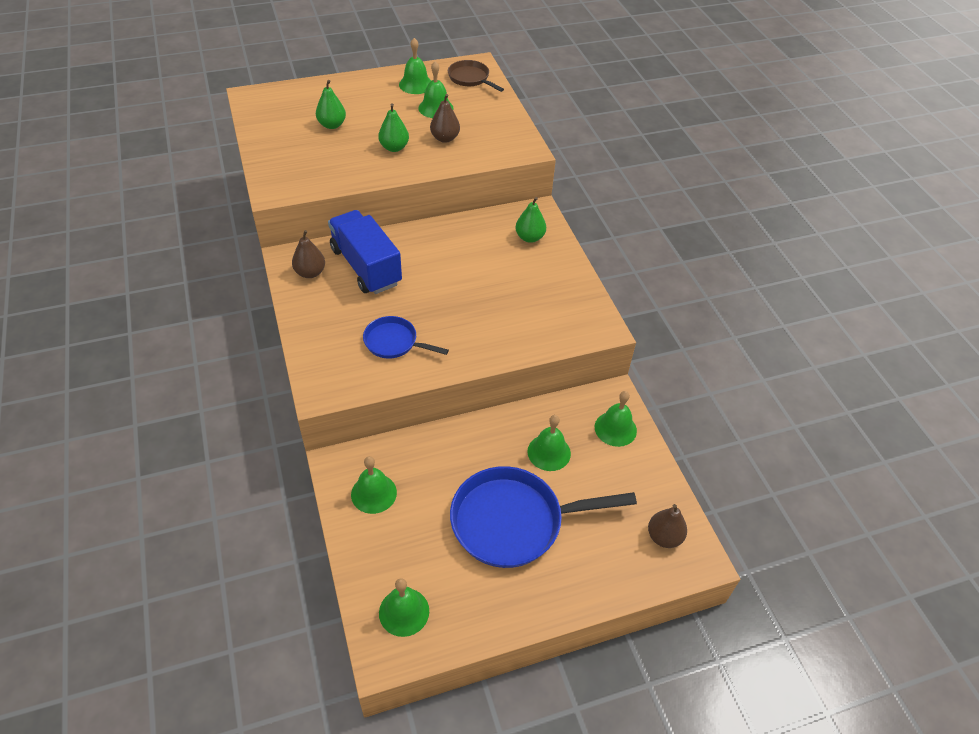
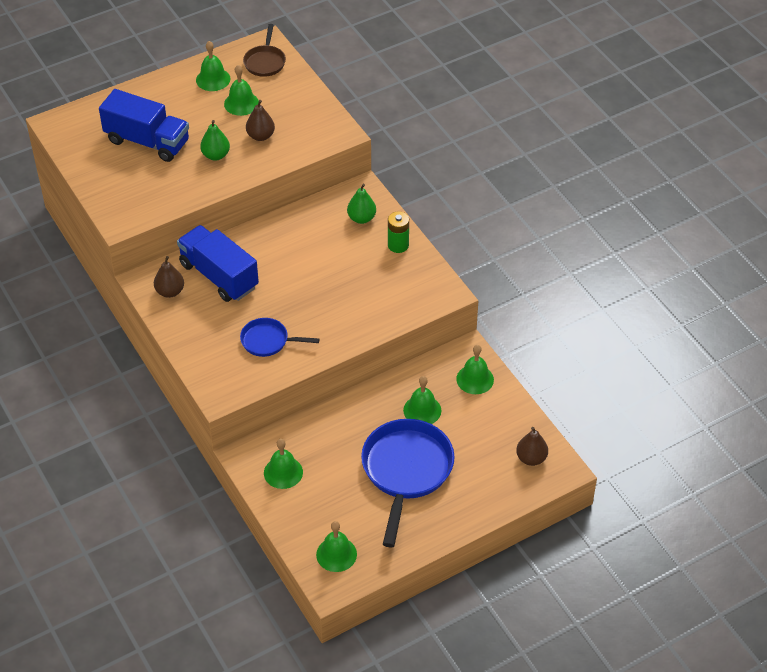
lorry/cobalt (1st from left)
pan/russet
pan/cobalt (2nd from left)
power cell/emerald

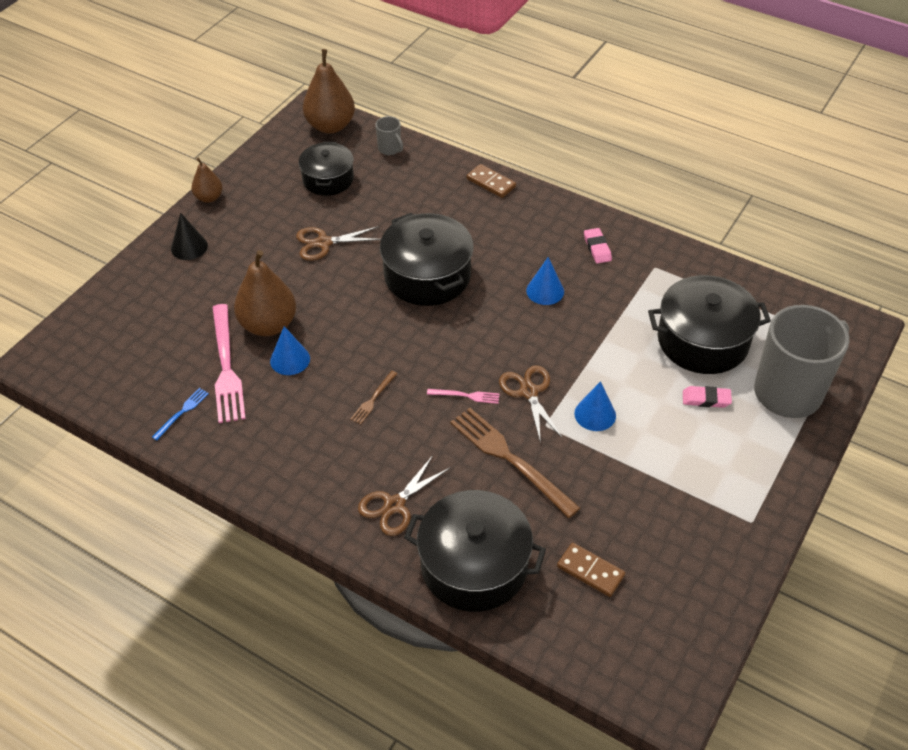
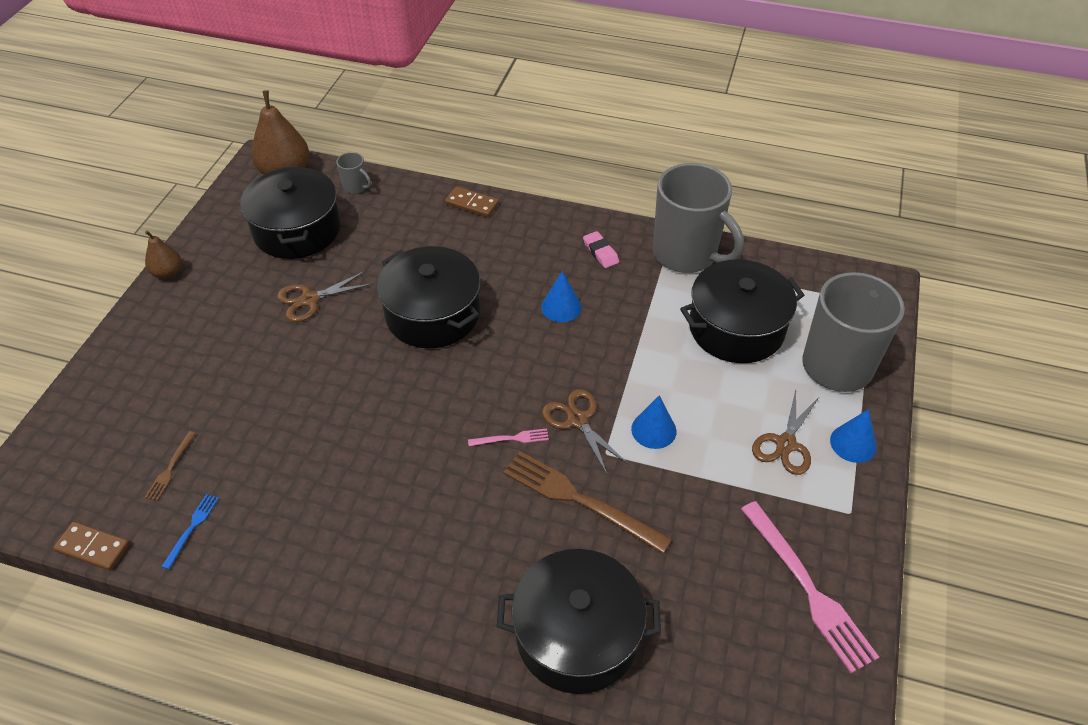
cone/ebony
fork/rosy (2nd from left)
toy pear/russet (2nd from left in the first image)
cone/cobalt (3rd from left)
pot/ebony (1st from left)
fork/russet (1st from left)
pair of scissors/russet (3rd from left)
domino tile/russet (1st from left)
gum eraser/rosy (2nd from left in the first image)
tea mug/ash-grey (2nd from left)

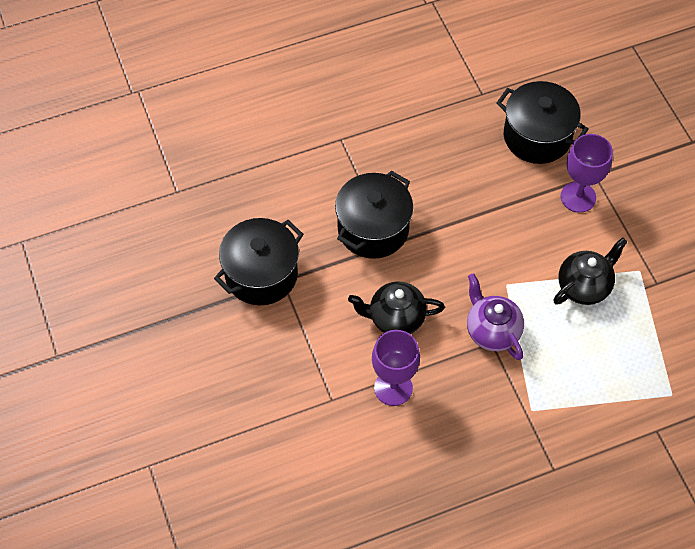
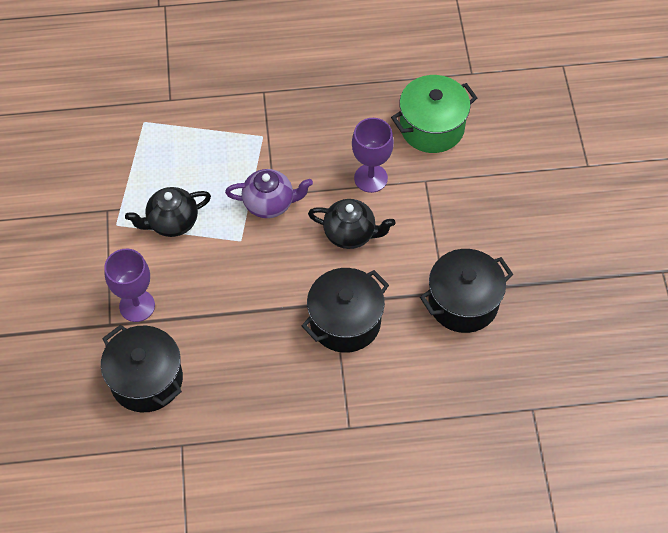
teapot/royal purple
pot/emerald

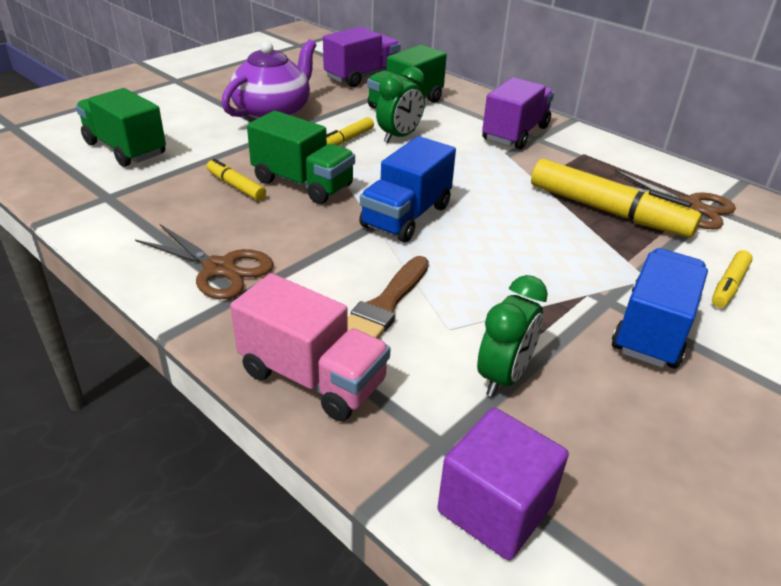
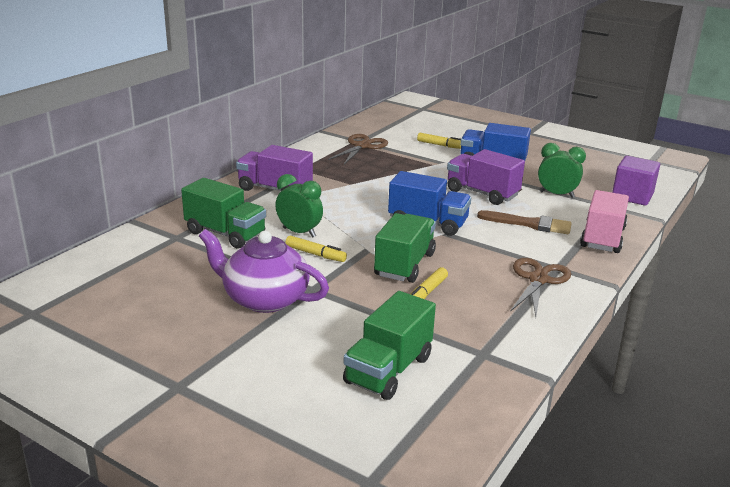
lorry/royal purple (2nd from left)
felt pen/yellow (3rd from left in the first image)

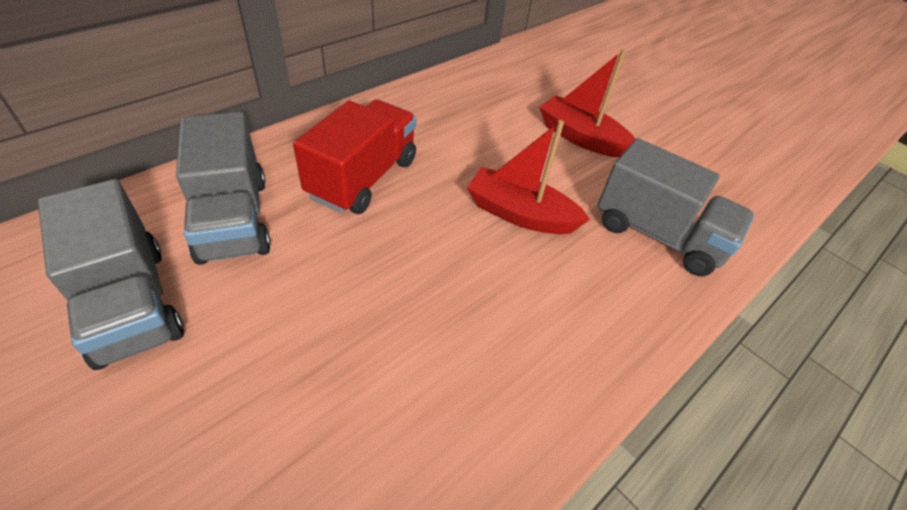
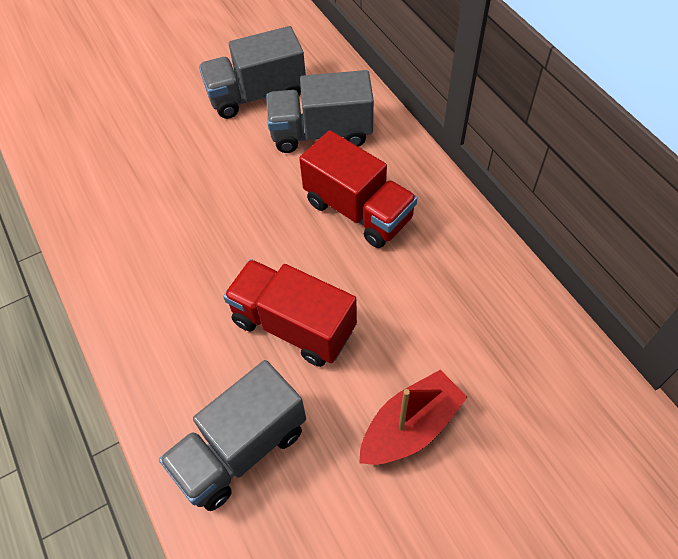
lorry/red (1st from left)

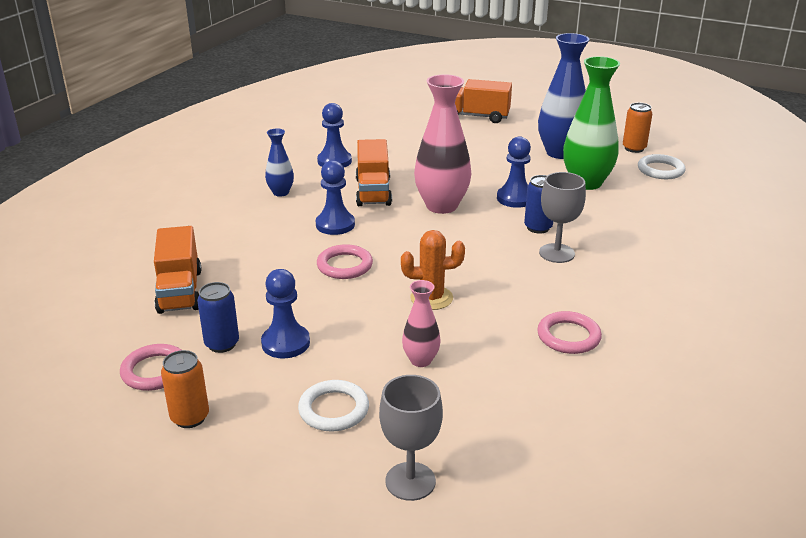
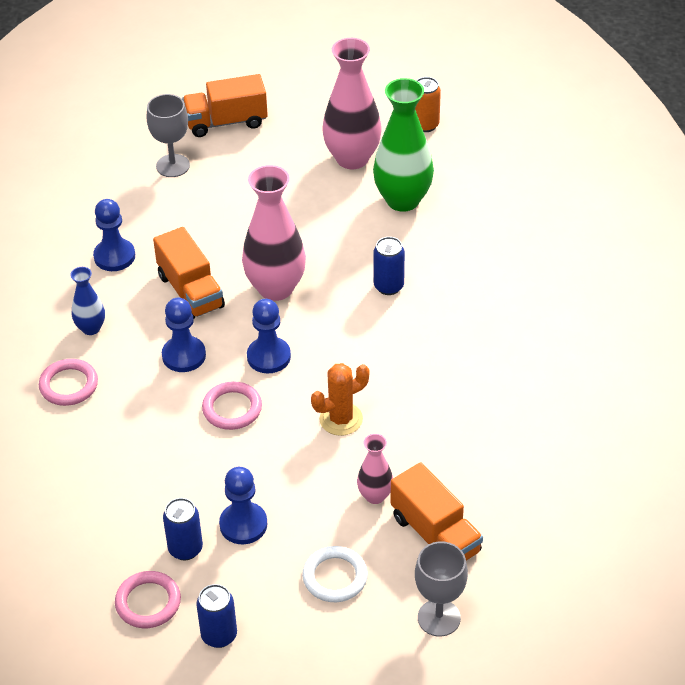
lorry/orange (3rd from left)
tin/cobalt (2nd from left)
chess pawn/cobalt (4th from left)
torus/rosy (1st from left)
tall vase/rosy (2nd from left)
chalice/ash-grey (1st from left)
torus/pure white (2nd from left in the first image)

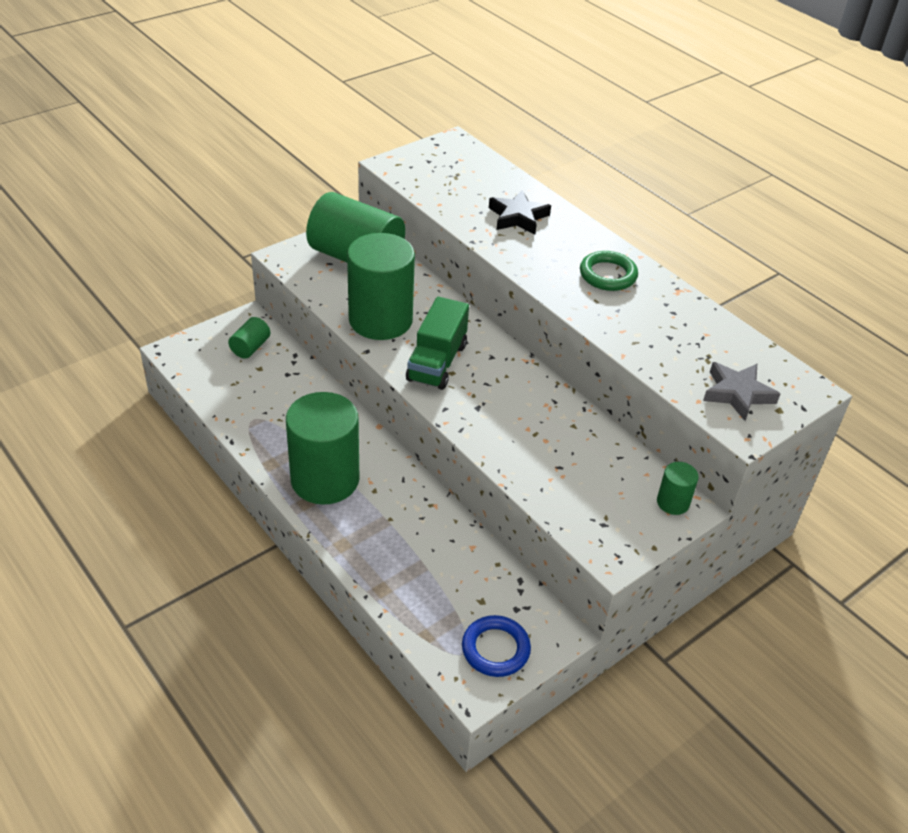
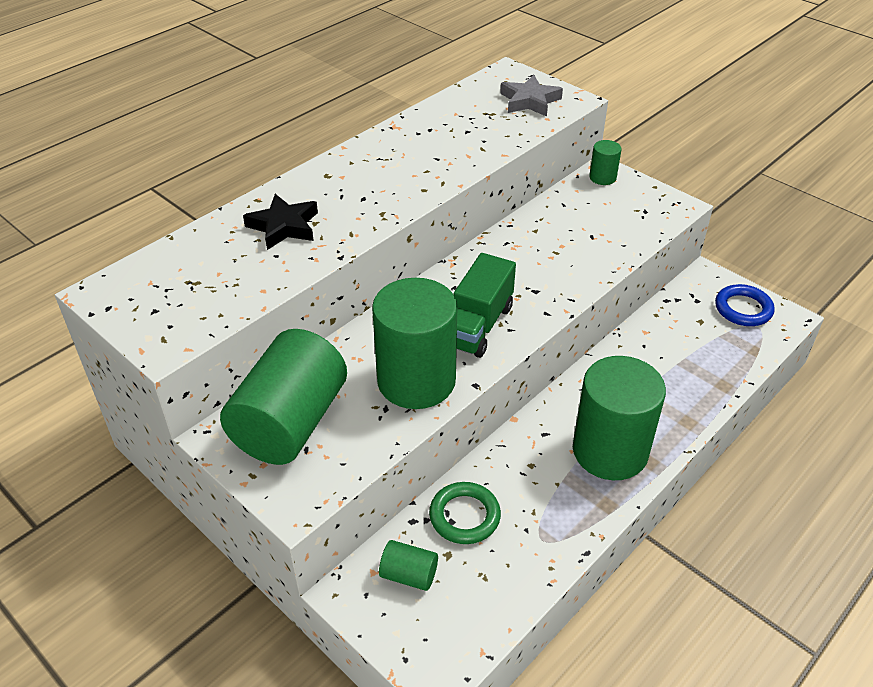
lorry/emerald
torus/emerald

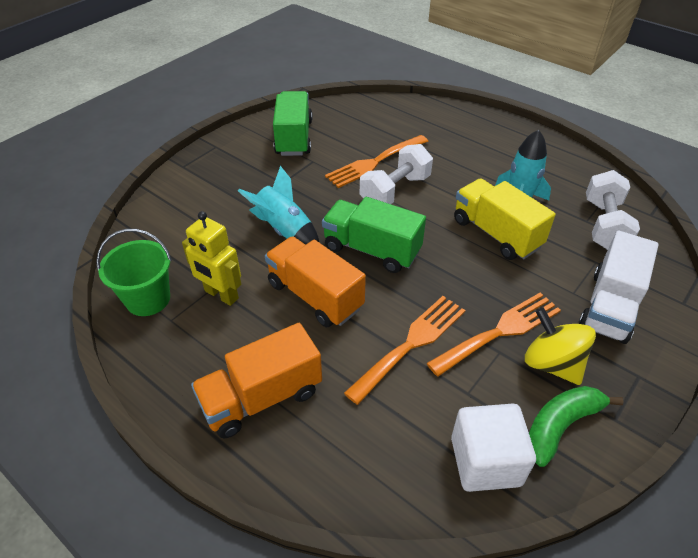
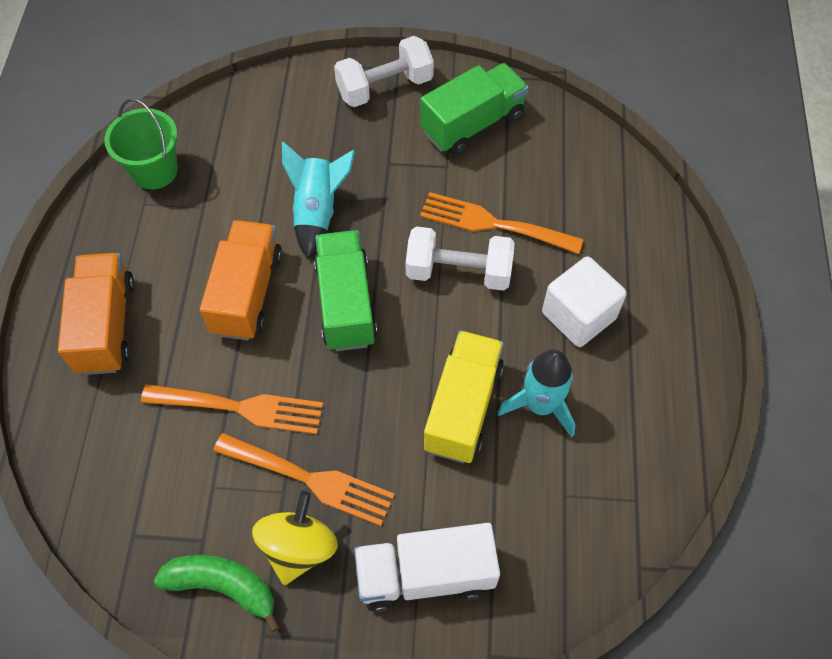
toy robot/yellow
lorry/orange (1st from left)
solid cube/pure white
hand weight/pure white (1st from left)

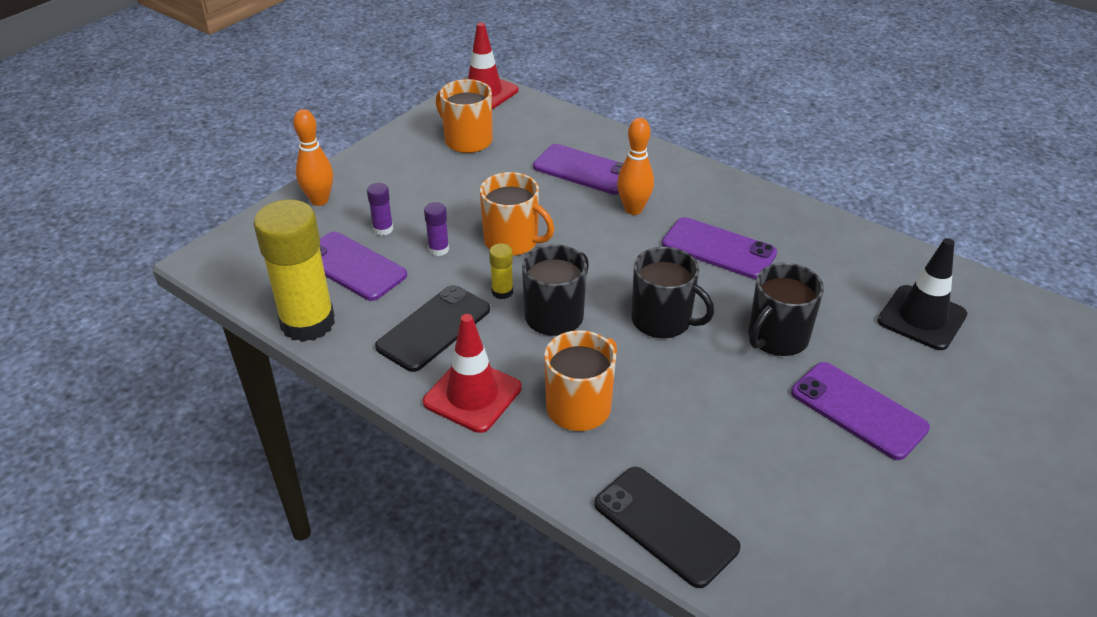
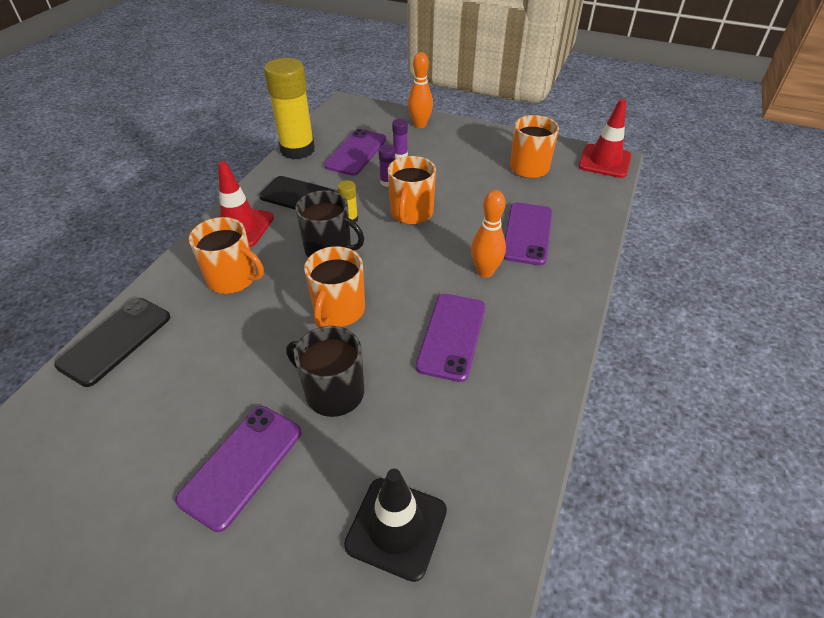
tea mug/orange (2nd from left)

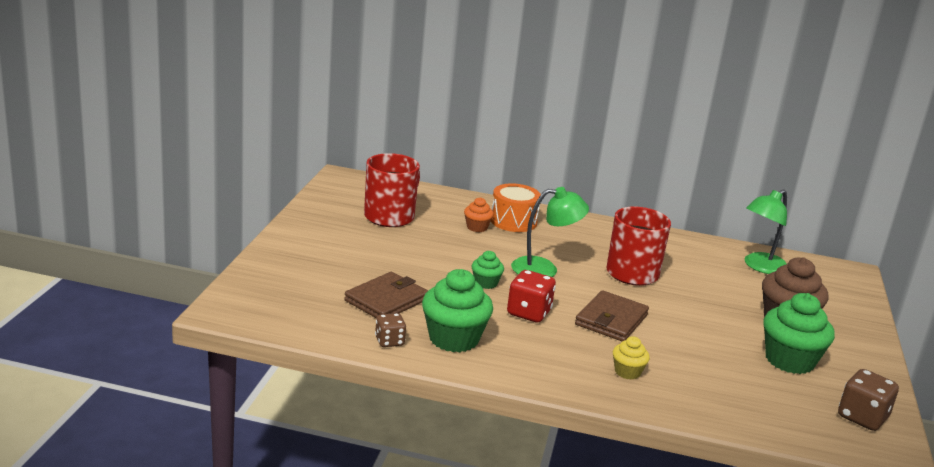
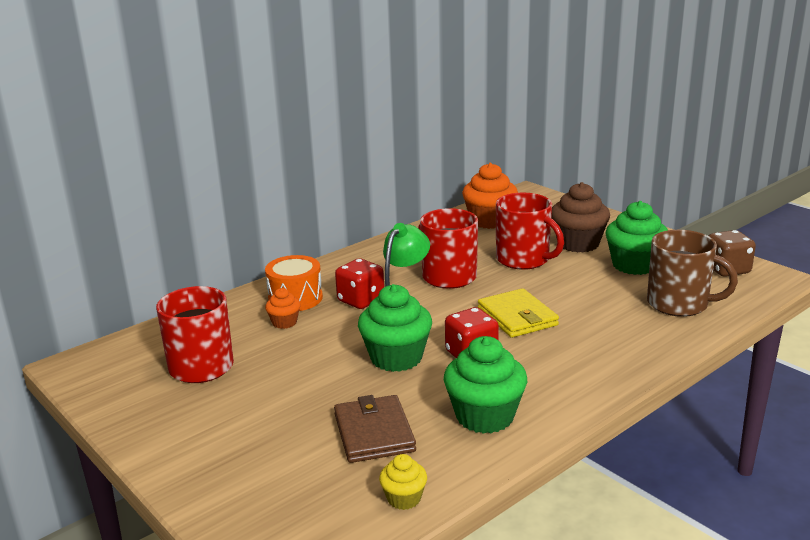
dice/russet (1st from left in the first image)
fairy cake/emerald (1st from left)
billfold/yellow
fairy cake/yellow
fairy cake/orange (2nd from left)
dice/red (1st from left)
tea mug/red (3rd from left)
tea mug/russet

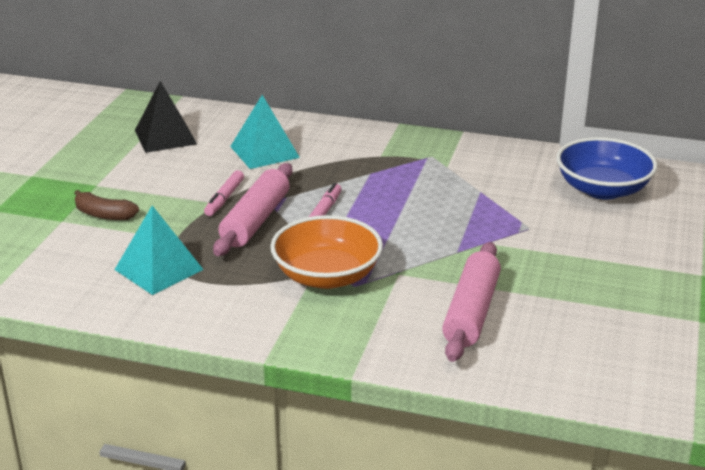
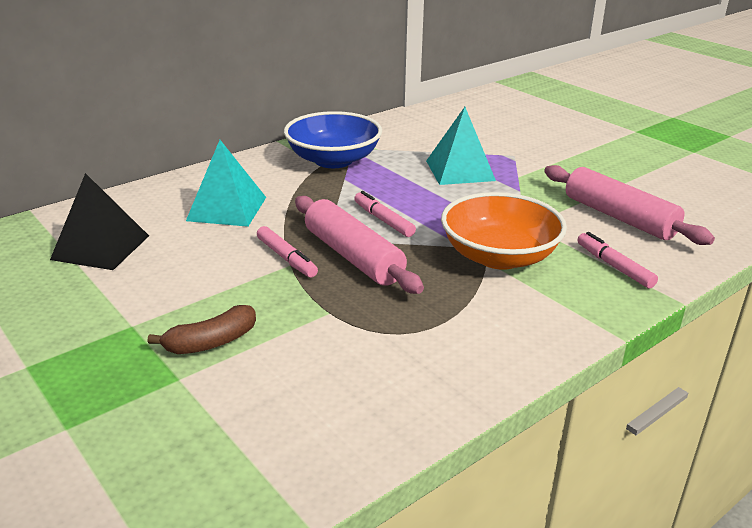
pyramid/aqua (2nd from left)
bowl/cobalt
felt pen/rosy (3rd from left)

